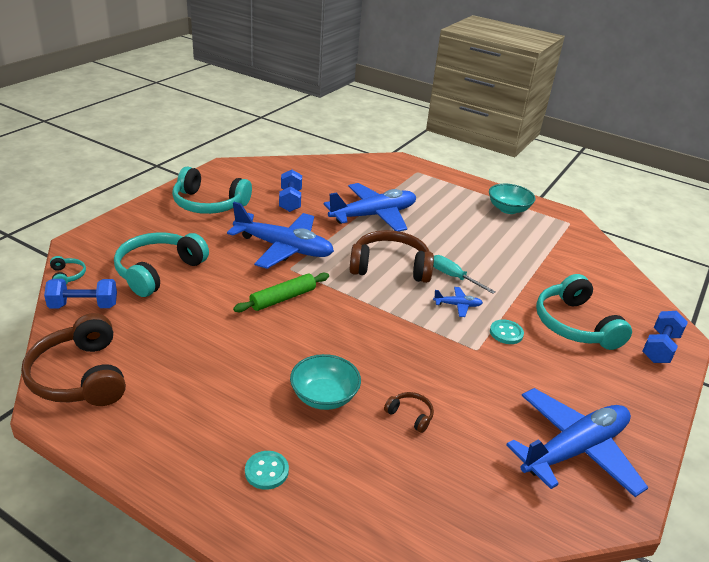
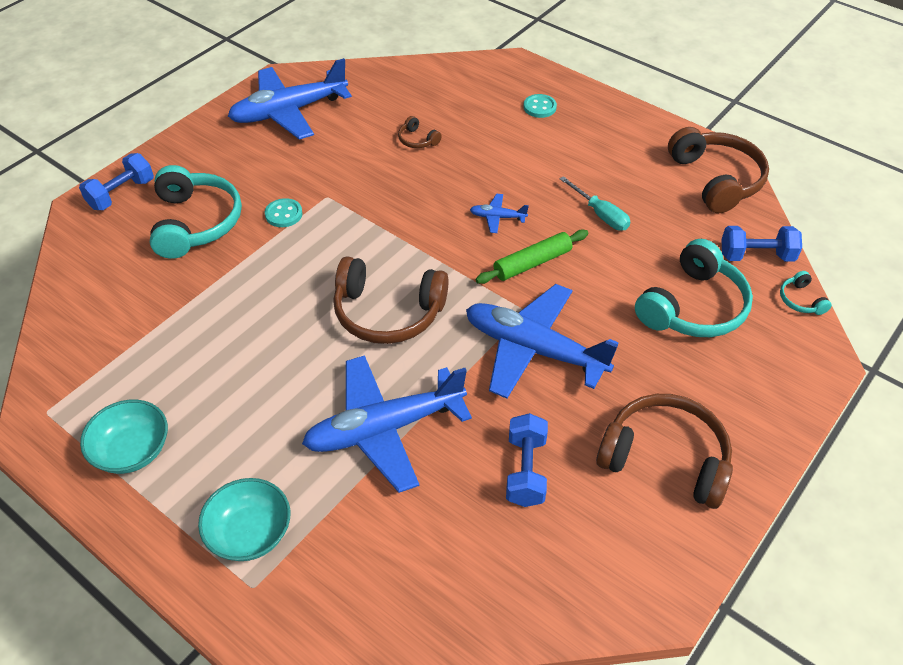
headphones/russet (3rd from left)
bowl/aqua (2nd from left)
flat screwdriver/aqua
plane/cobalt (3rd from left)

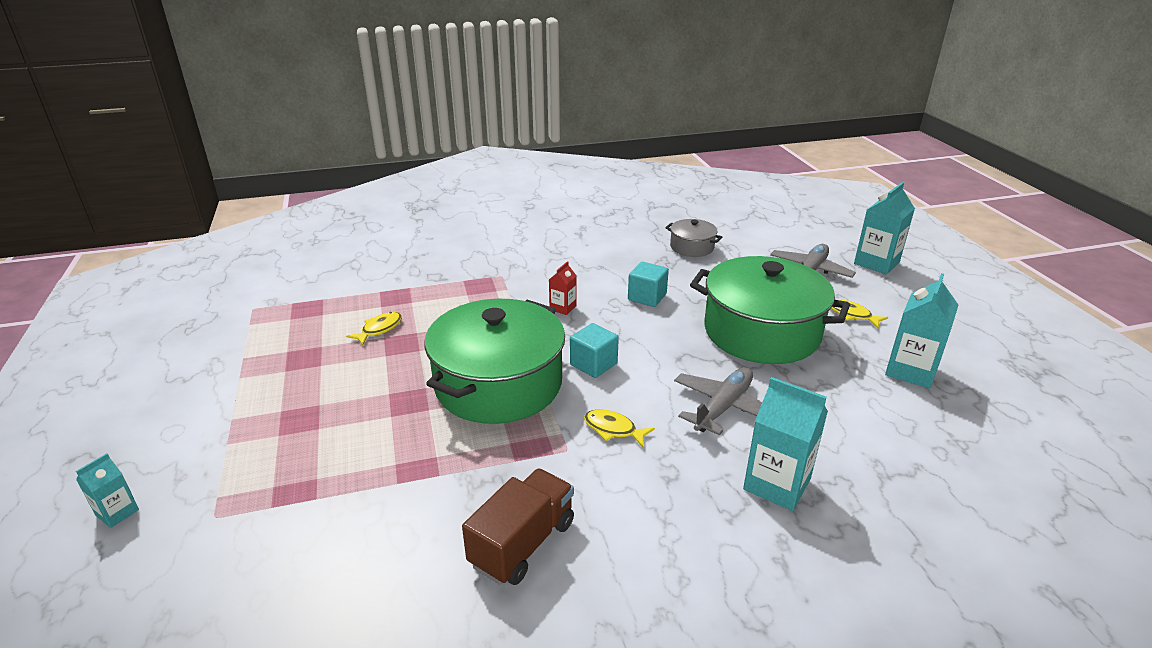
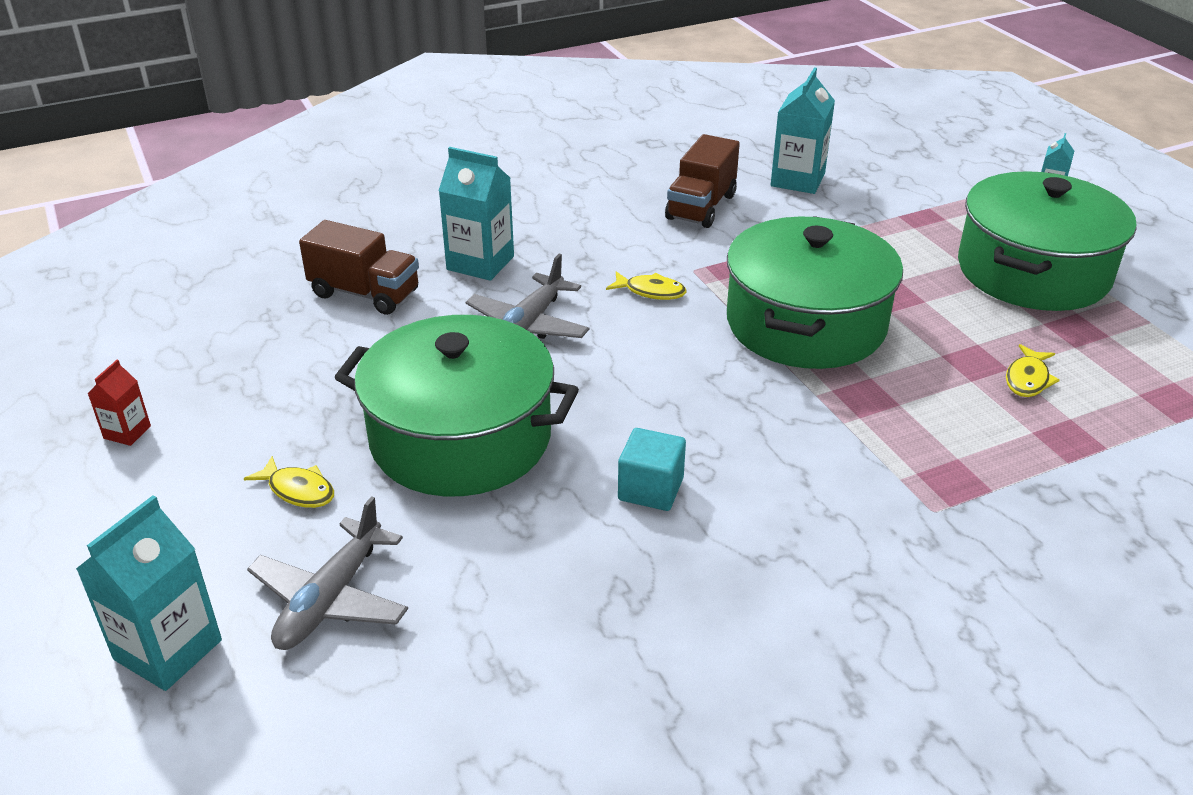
carton/red
solid cube/aqua (1st from left in the first image)
pot/ash-grey
carton/aqua (3rd from left)
lorry/russet (1st from left)
pot/emerald (3rd from left)

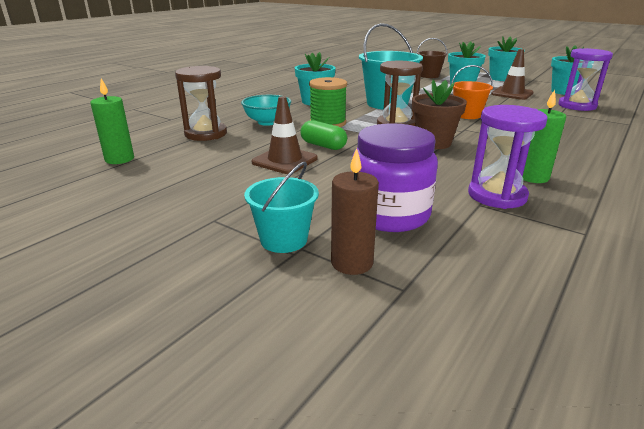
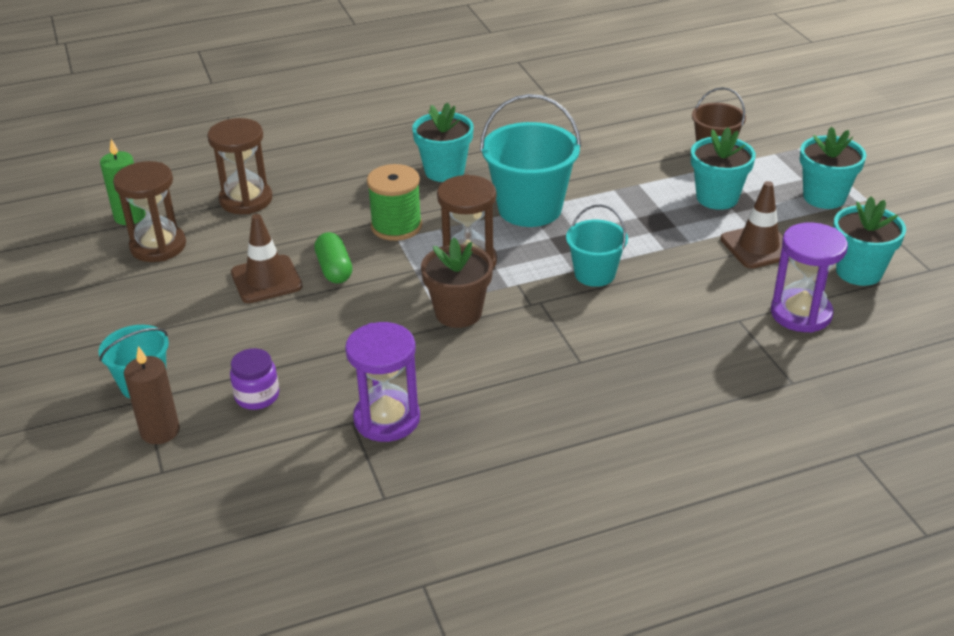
bowl/aqua
preserve jar/royal purple
pail/aqua (3rd from left)
candle/emerald (2nd from left in the first image)
sandglass/russet (1st from left)

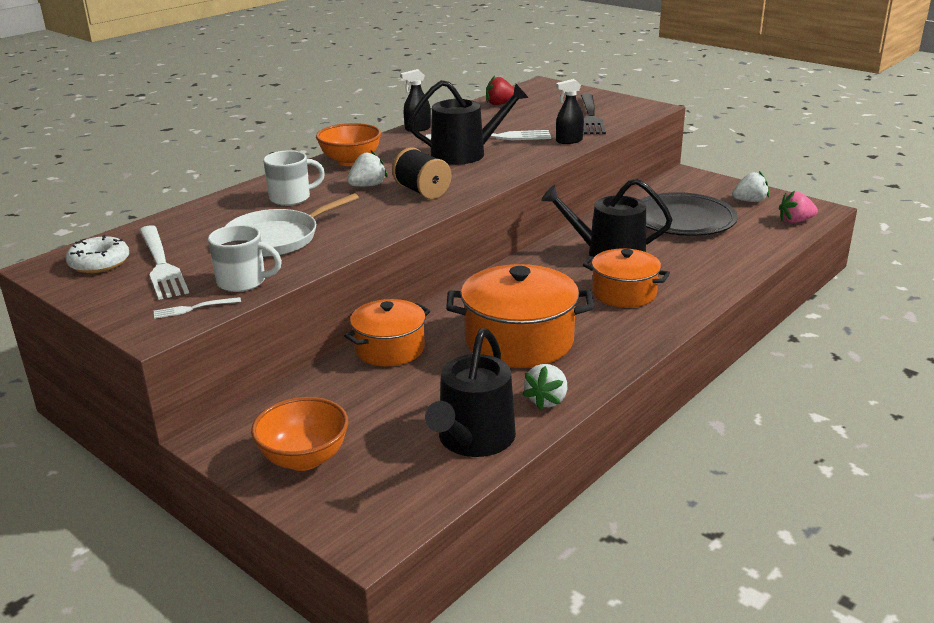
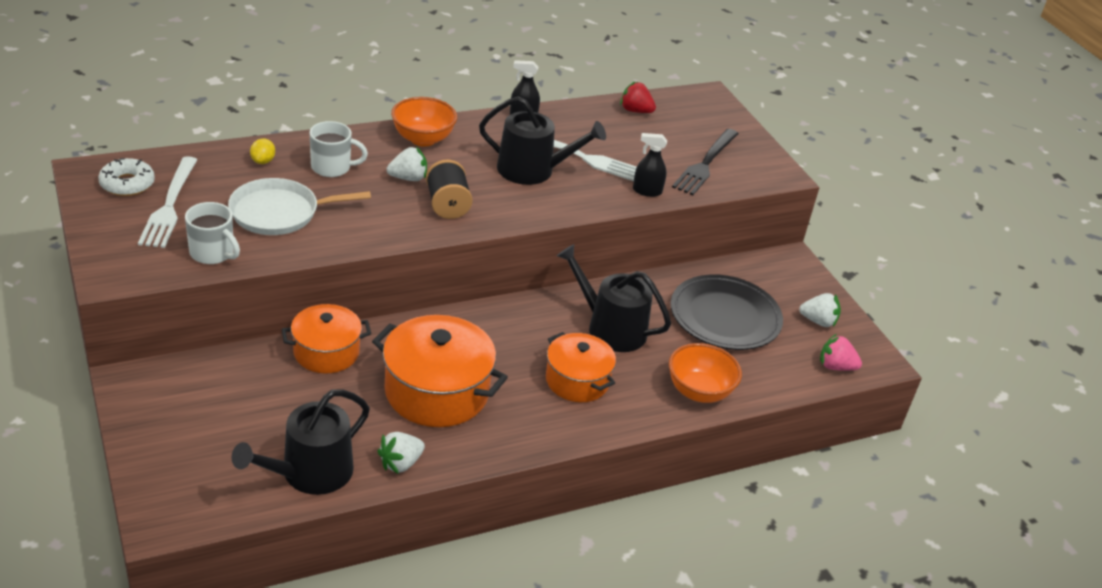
fork/pure white (2nd from left in the first image)
bowl/orange (2nd from left)
lemon/yellow

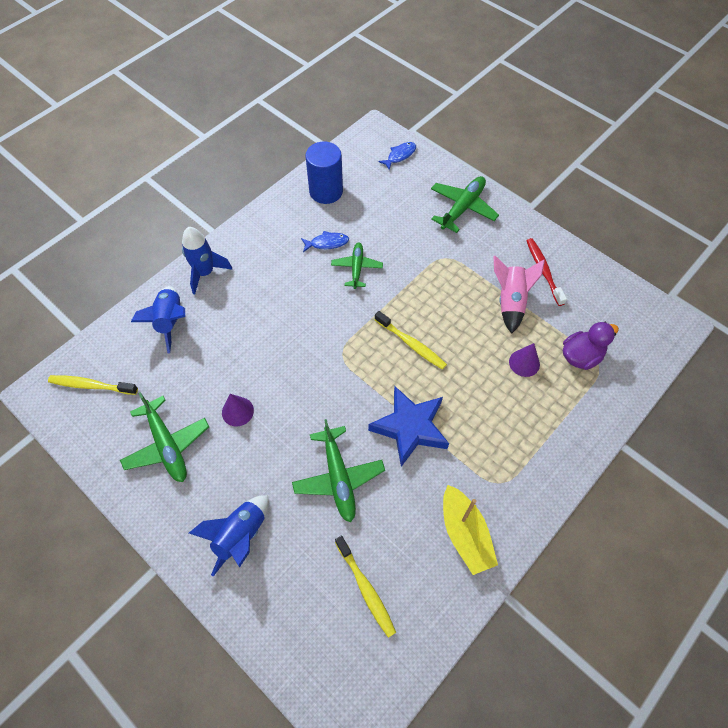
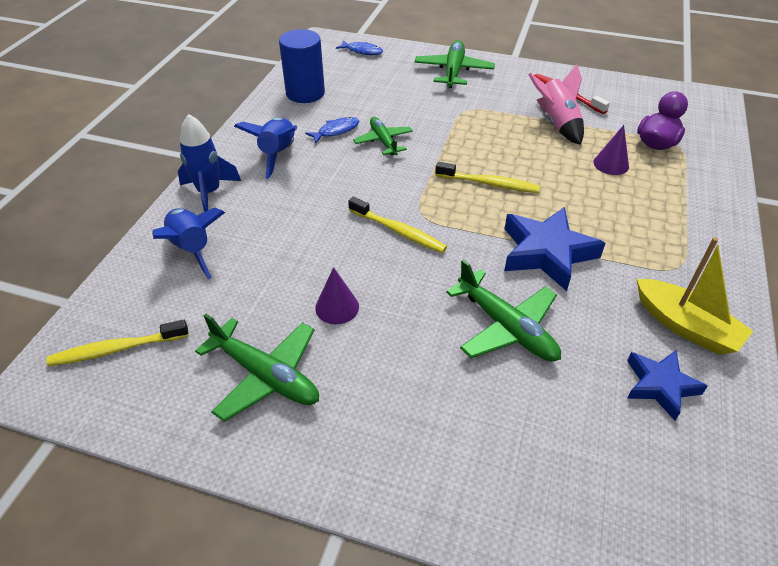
spaceship/cobalt (3rd from left)
toothbrush/yellow (2nd from left)
fish figure/cobalt (2nd from left)
star shape/cobalt (2nd from left)

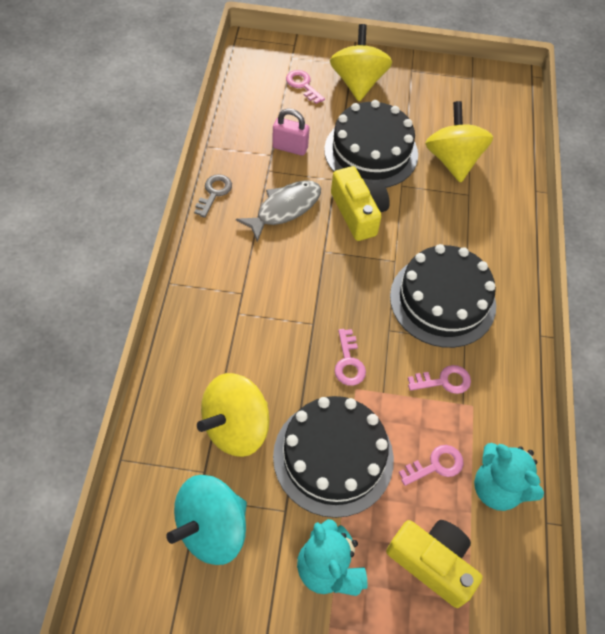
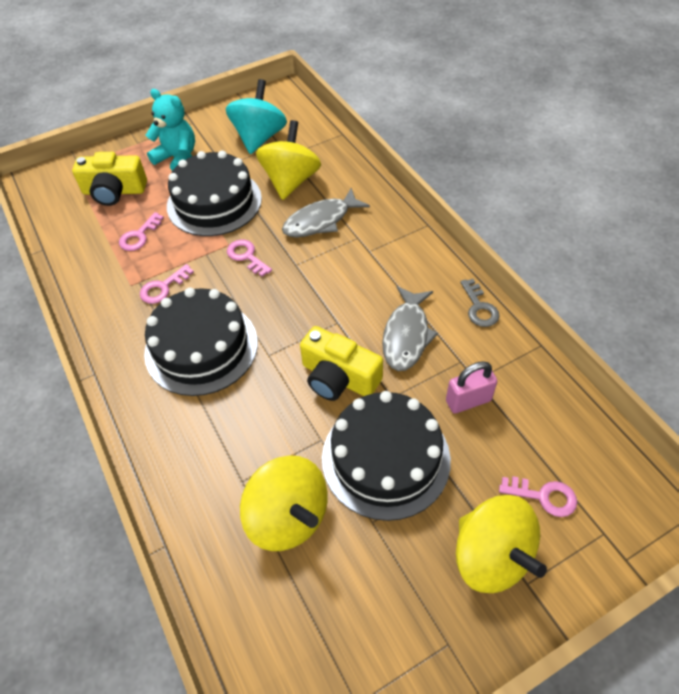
teddy bear/aqua (2nd from left in the first image)
fish figure/ash-grey (1st from left)

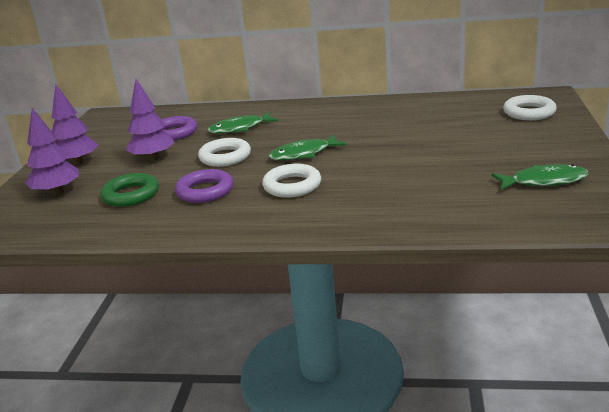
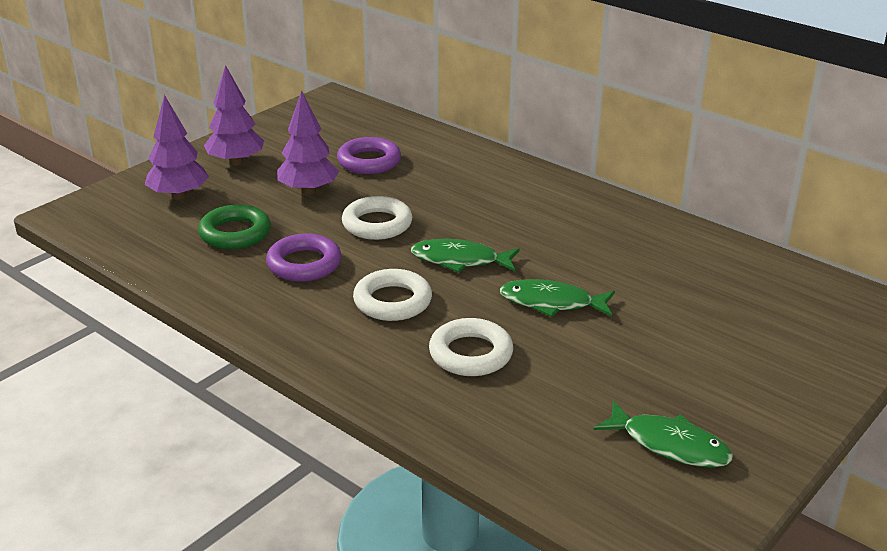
fish figure/emerald (2nd from left)
torus/pure white (3rd from left)

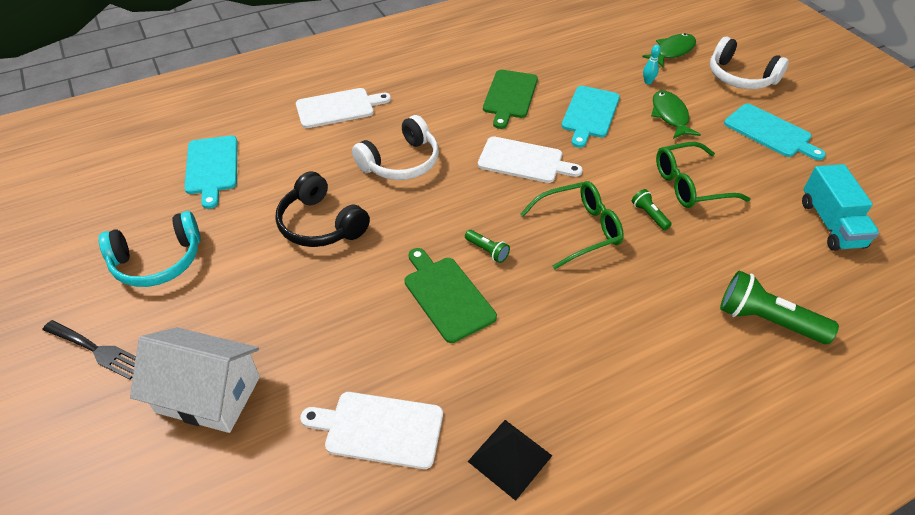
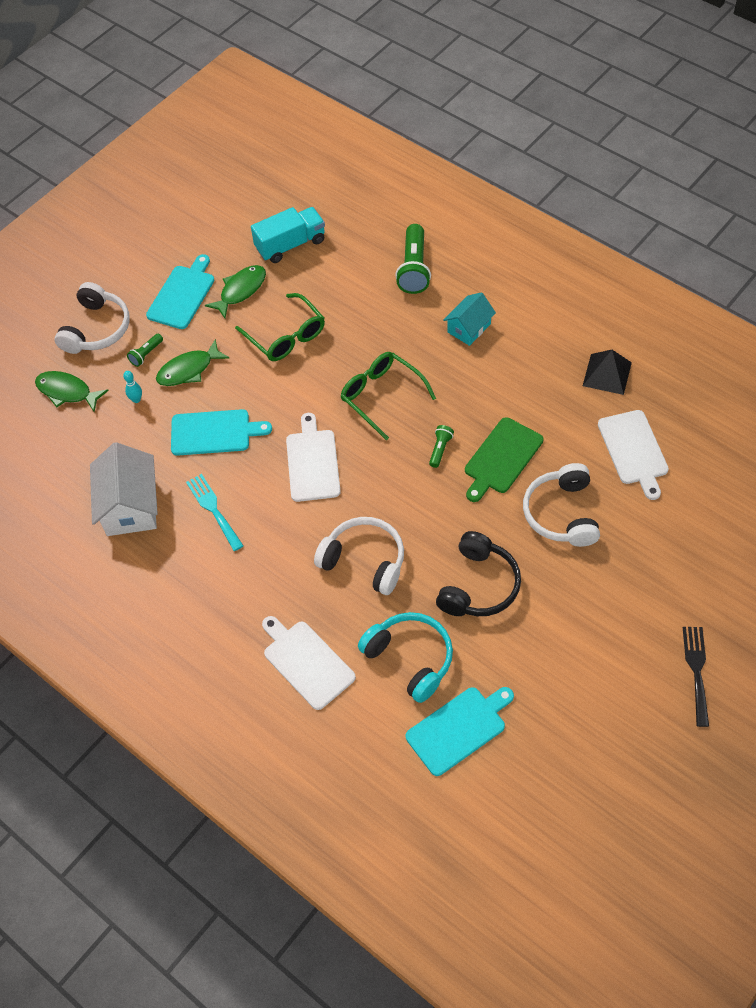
headphones/aqua
cottage/pure white
fork/aqua
pocket torch/emerald (1st from left)
fish figure/emerald (3rd from left)
cottage/aqua
headphones/pure white (3rd from left)

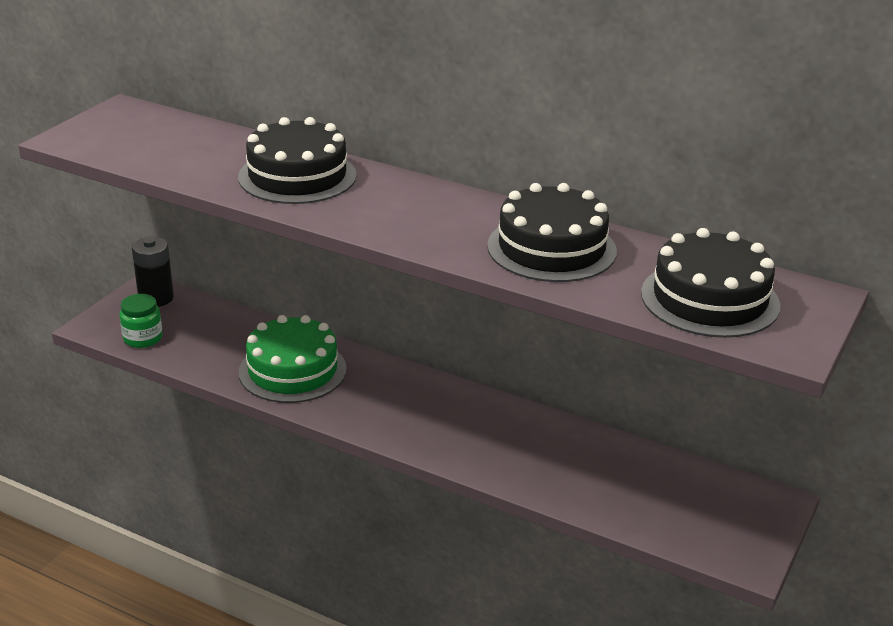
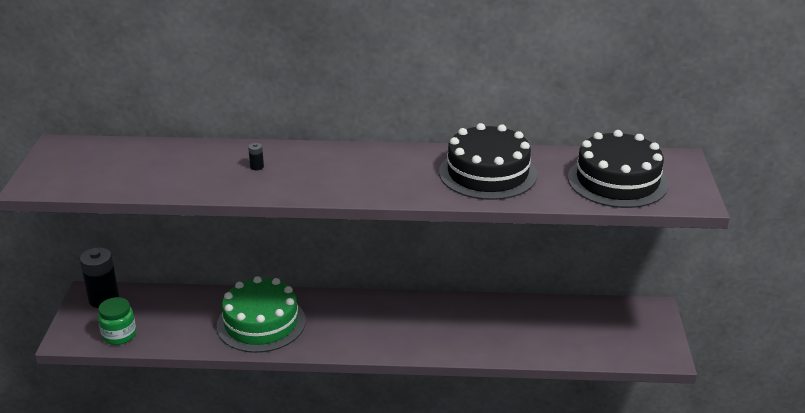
power cell/ebony (2nd from left)

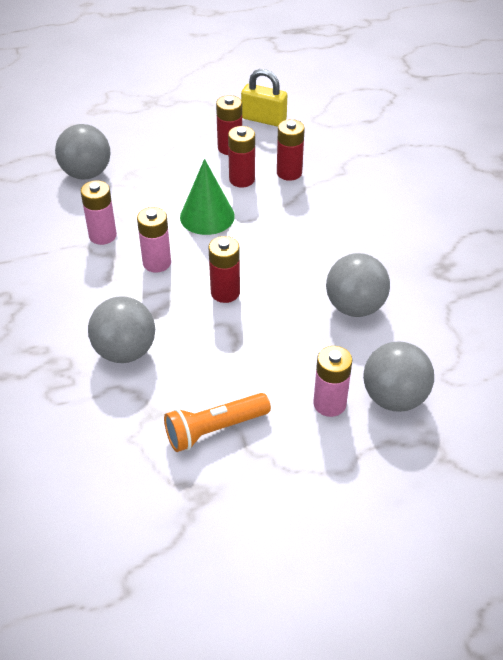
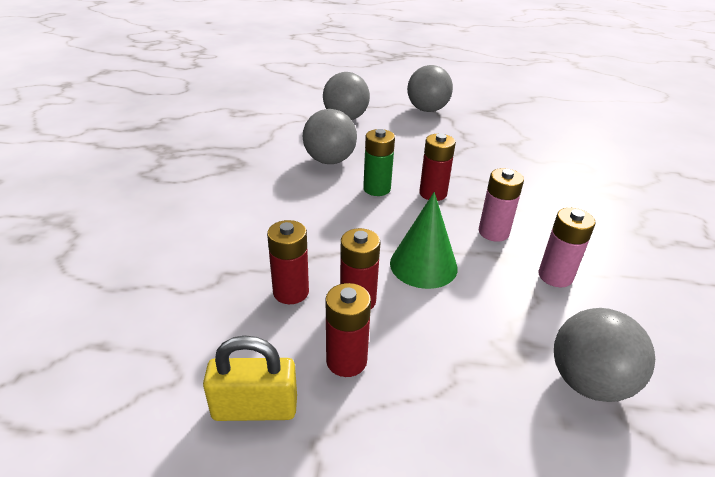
ball/ash-grey (3rd from left)
pocket torch/orange
small lock/yellow
power cell/rosy (3rd from left in the first image)
power cell/emerald

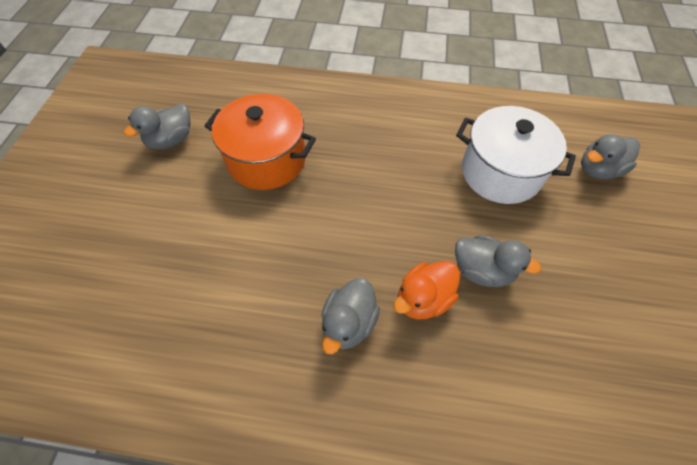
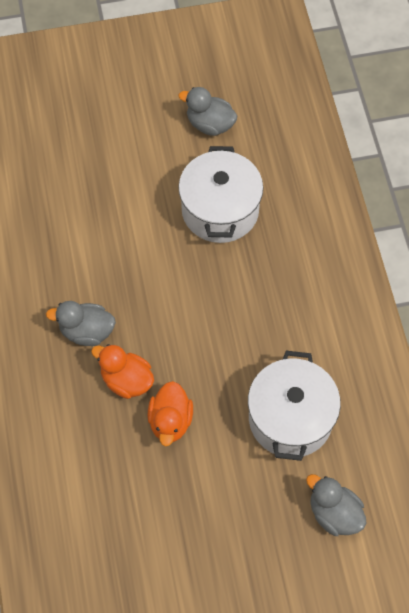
pot/pure white (1st from left)
duck/orange (2nd from left)

